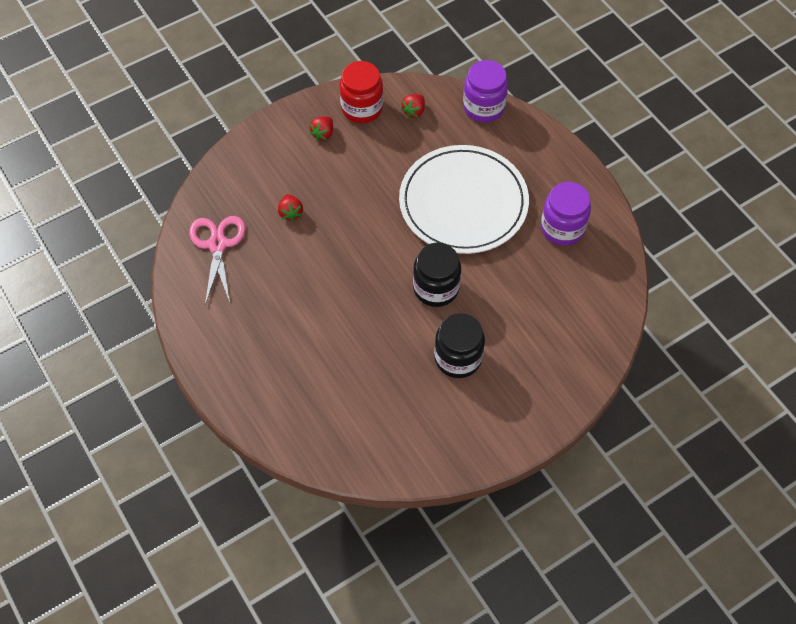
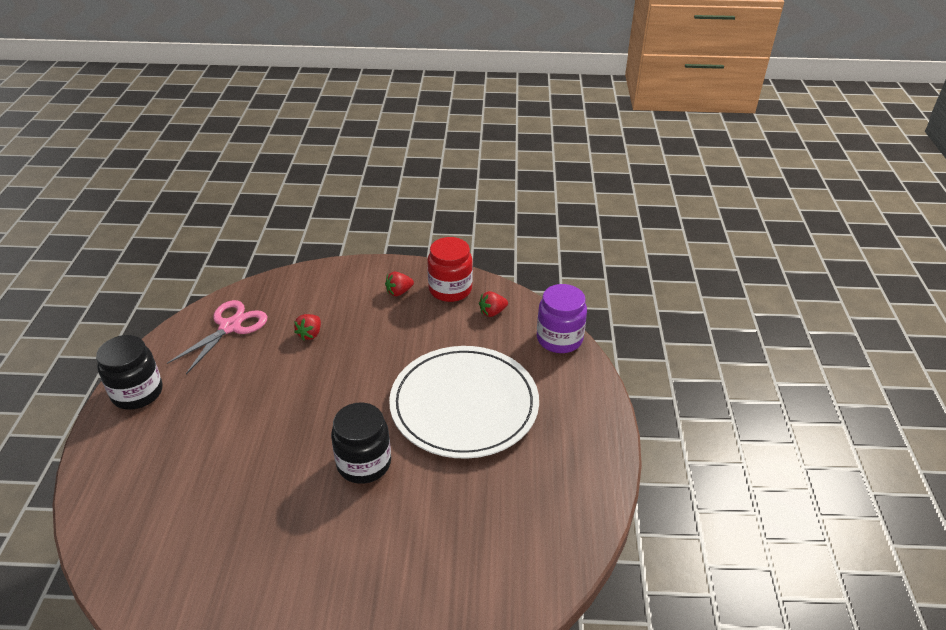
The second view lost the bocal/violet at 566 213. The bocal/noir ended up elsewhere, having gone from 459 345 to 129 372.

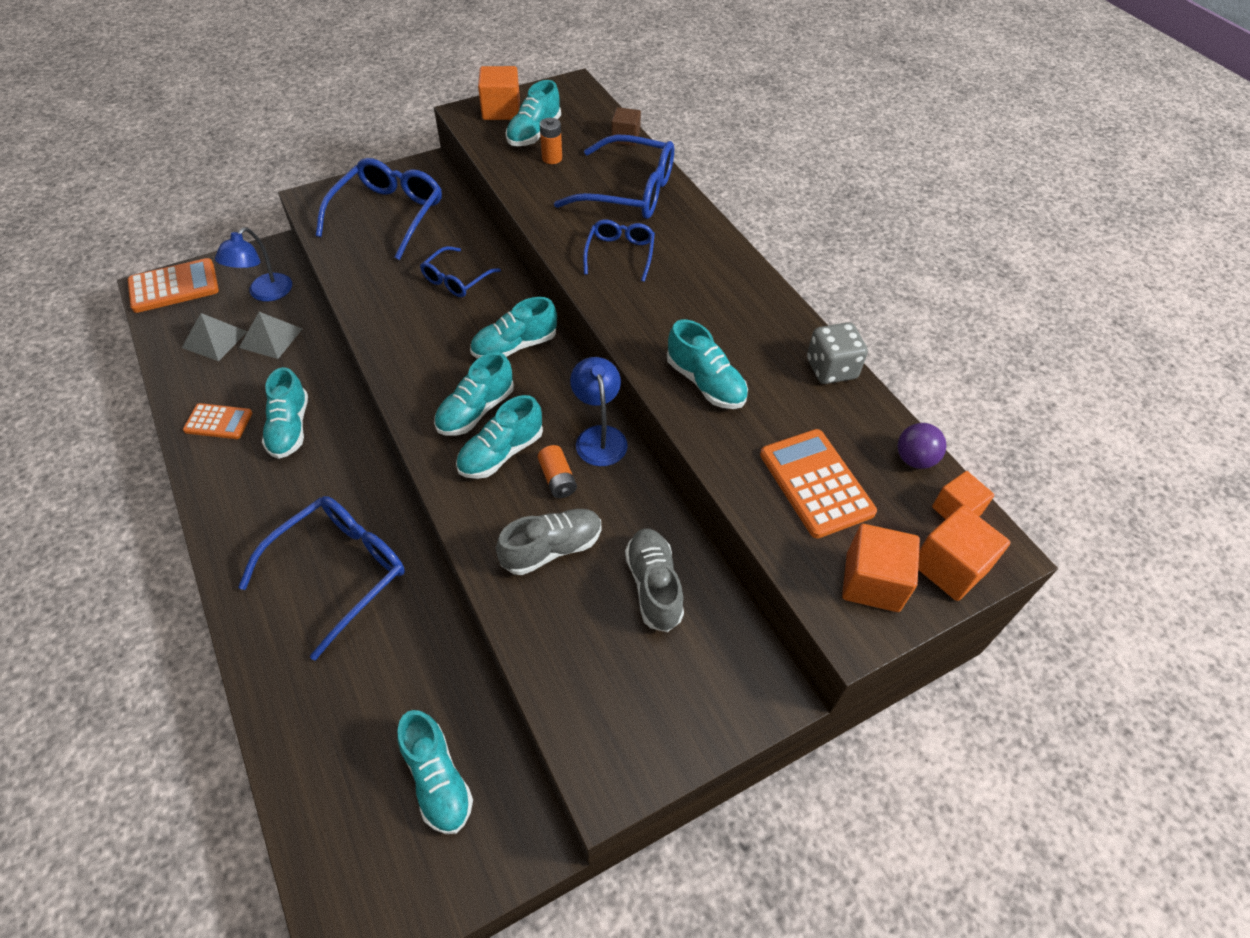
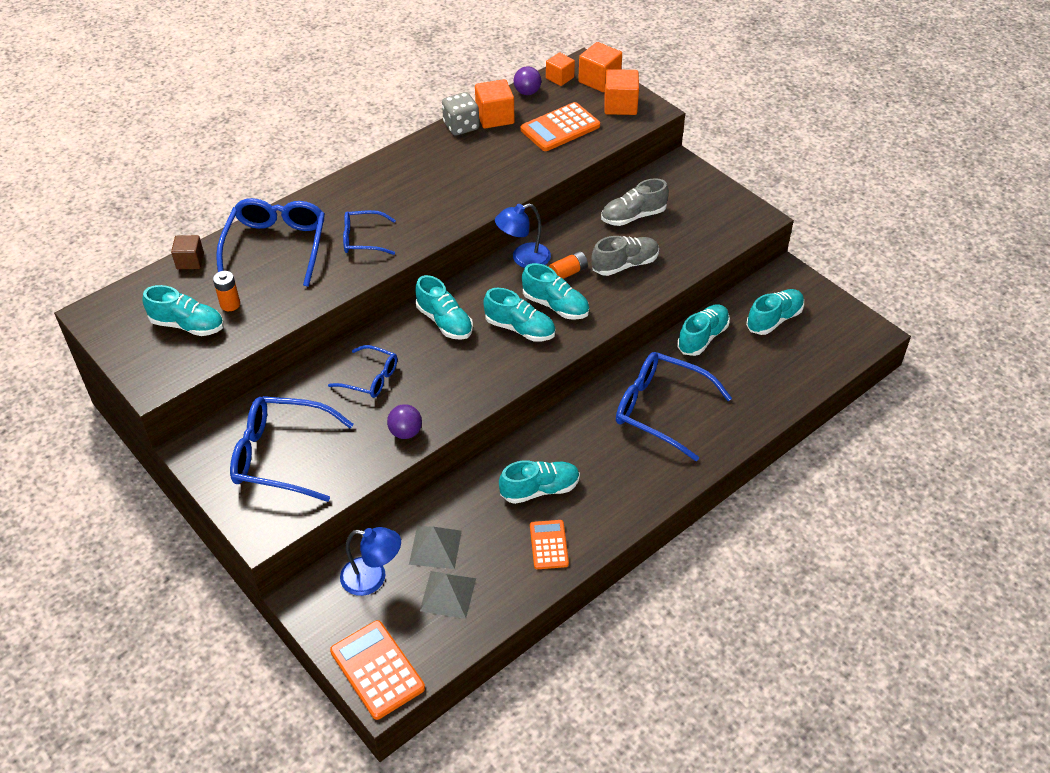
The second view gained the balle/violet at 404 421. The cube/orange ended up elsewhere, having gone from 499 93 to 494 104. The chaussure/turquoise ended up elsewhere, having gone from 707 364 to 703 330. The chaussure/gris at 548 542 ended up facing another way, 105 degrees clockwise from before.

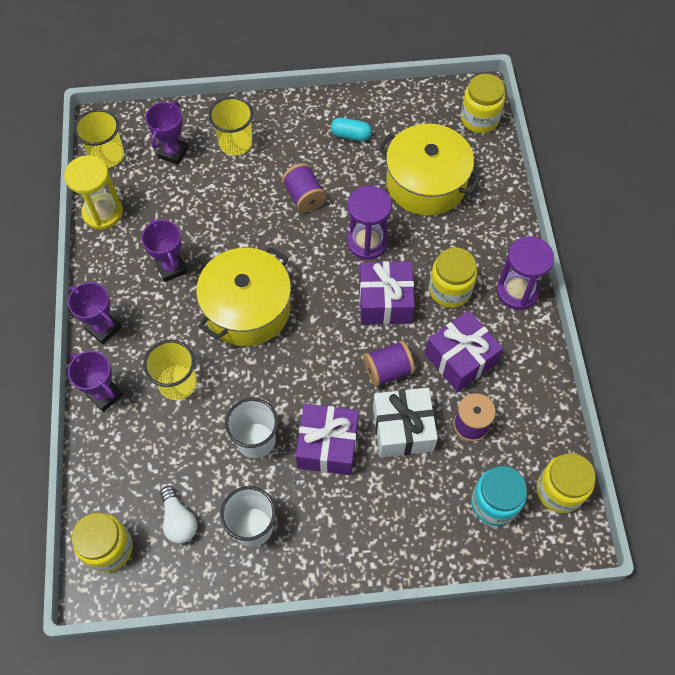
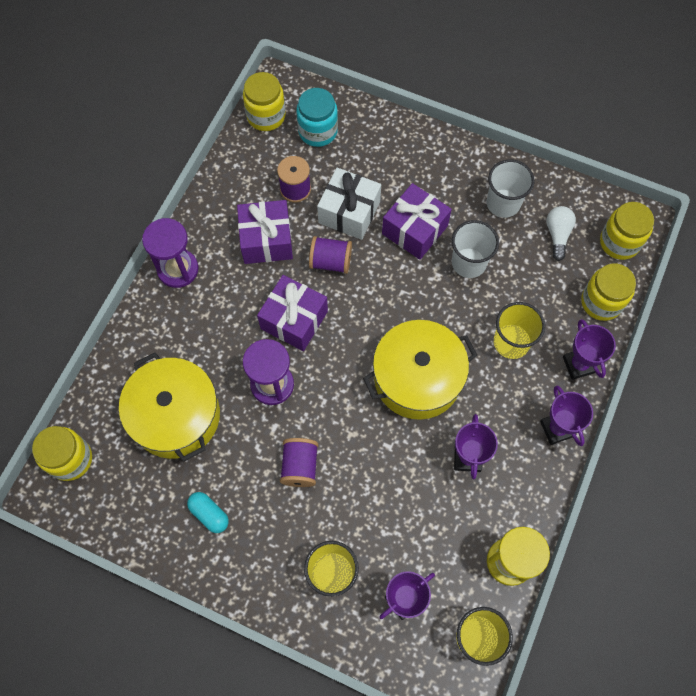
The bocal/jaune ended up elsewhere, having gone from 453 278 to 608 292.

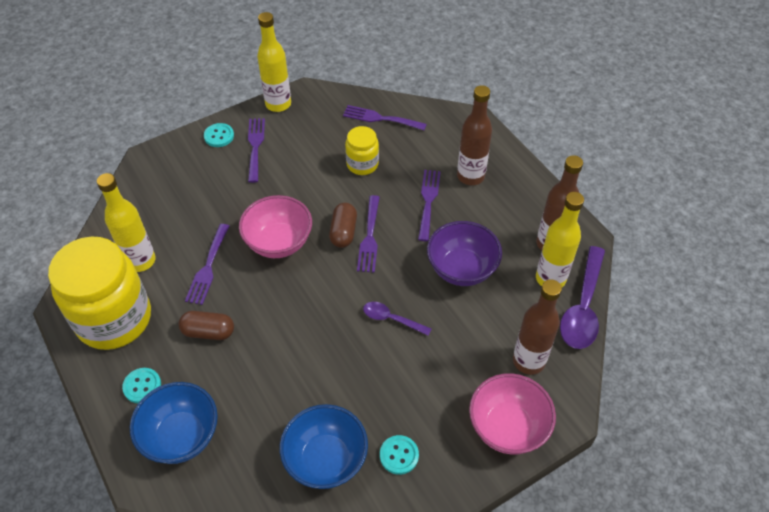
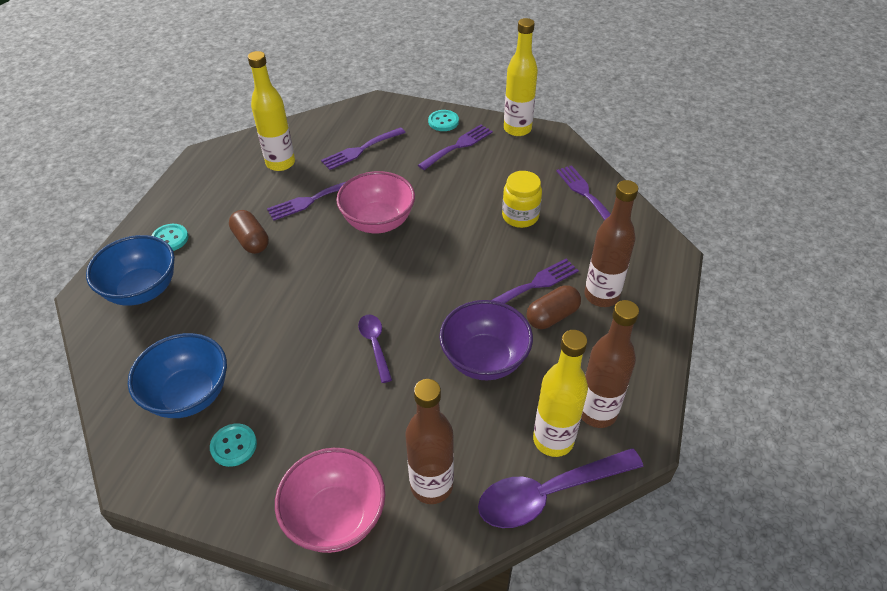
The second view lost the bocal/jaune at 99 293. The gélule/marron ended up elsewhere, having gone from 343 225 to 554 307. The fourchette/violet ended up elsewhere, having gone from 368 234 to 363 148.

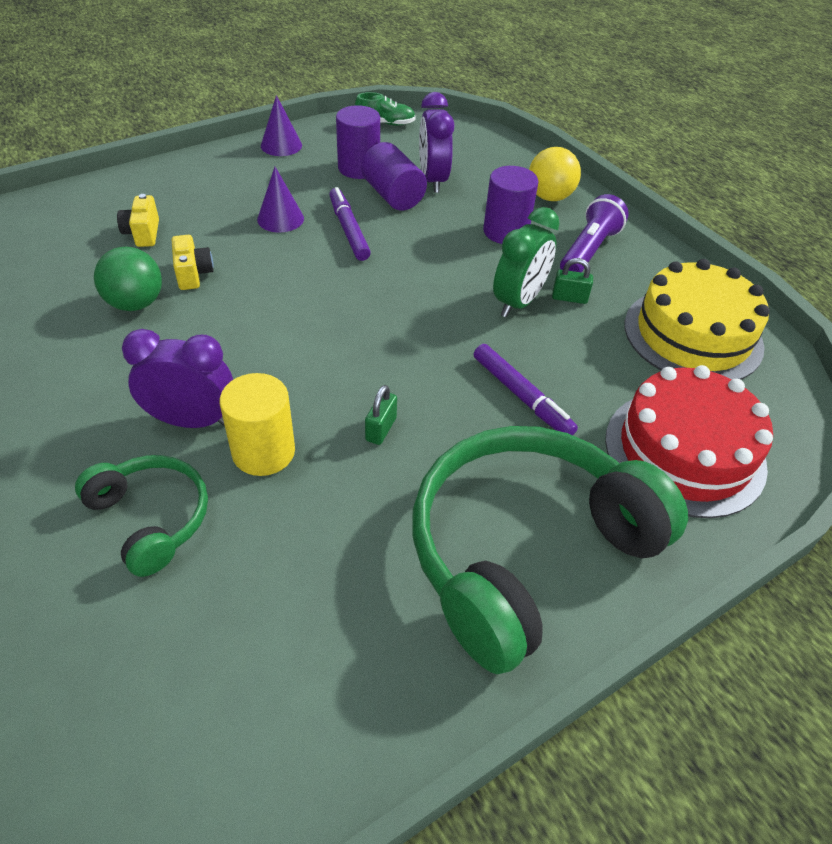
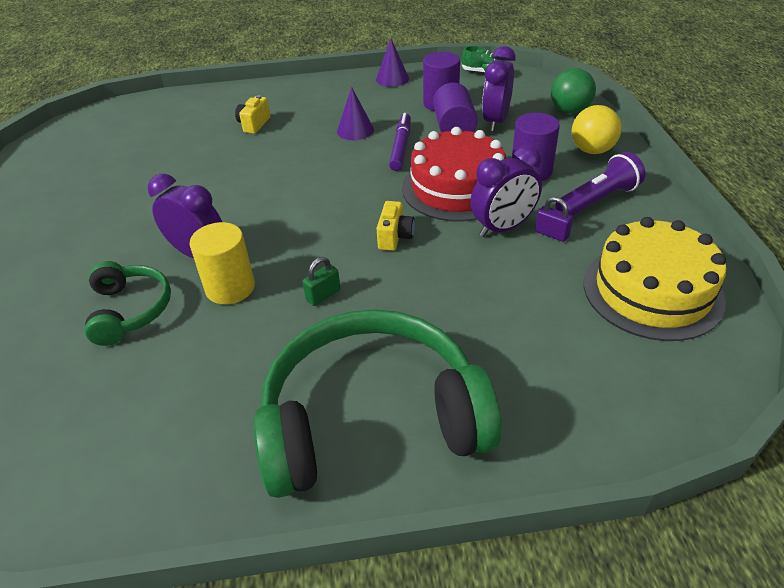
The second view lost the feutre/violet at 526 389. The balle/vert ended up elsewhere, having gone from 128 279 to 573 91. The appareil photo/jaune ended up elsewhere, having gone from 193 262 to 396 226. The gâteau/rouge ended up elsewhere, having gone from 689 441 to 454 174. What was the réveil/vert at 526 262 turned into the réveil/violet at 506 191. What was the cadenas/vert at 572 281 turned into the cadenas/violet at 554 219.

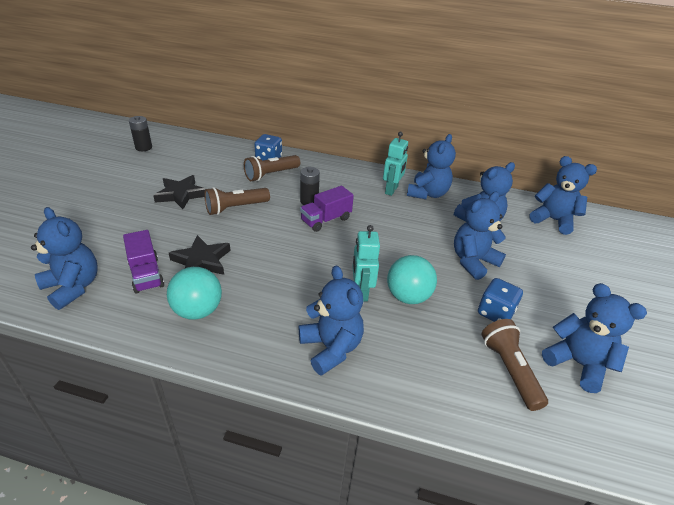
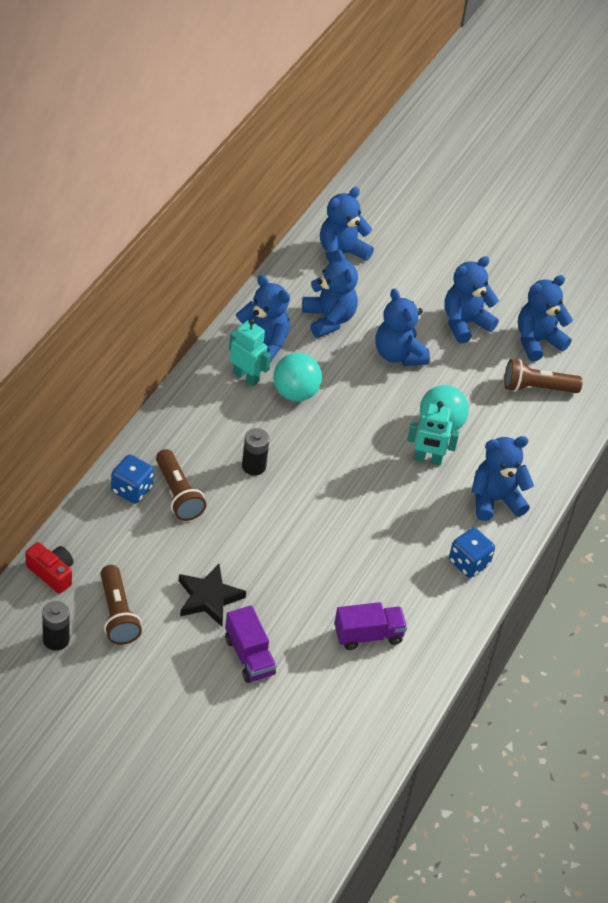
The second view lost the étoile/noir at 200 255. The second view gained the appareil photo/rouge at 49 568. The ours en peluche/bleu ended up elsewhere, having gone from 64 258 to 471 299. The balle/turquoise ended up elsewhere, having gone from 194 293 to 297 377. The lampe de poche/marron ended up elsewhere, having gone from 237 201 to 121 605. The camion/violet ended up elsewhere, having gone from 327 209 to 250 644. The dé/bleu ended up elsewhere, having gone from 500 300 to 472 553.

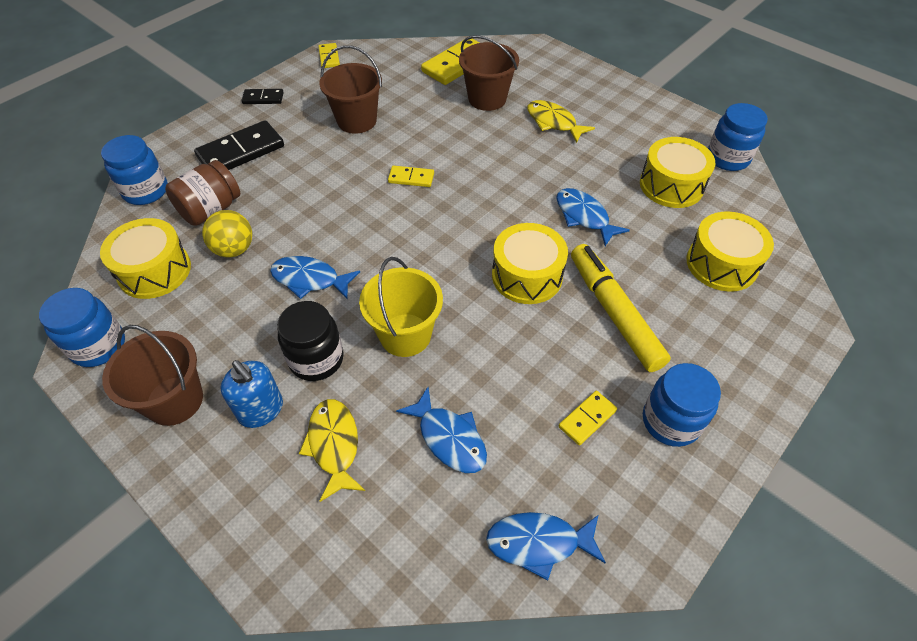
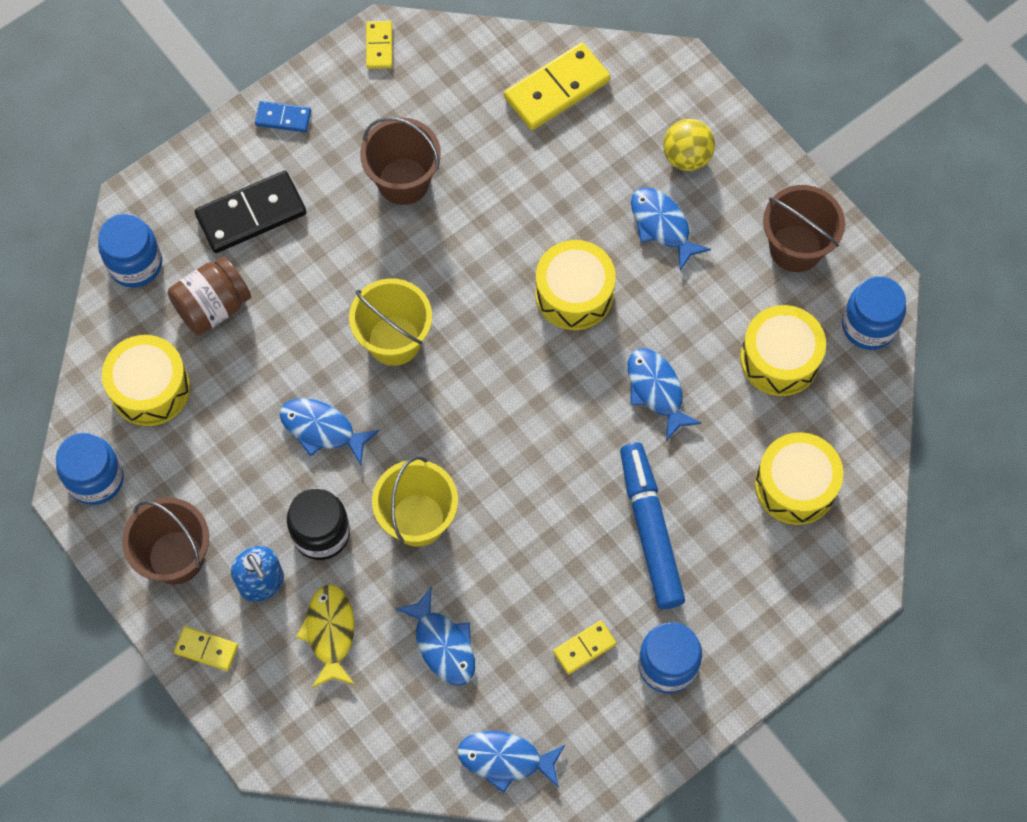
The second view gained the seau/jaune at 390 322. The balle/jaune ended up elsewhere, having gone from 227 233 to 689 145. The domino/jaune ended up elsewhere, having gone from 411 176 to 206 648. The seau/marron ended up elsewhere, having gone from 489 73 to 804 228. The tambour/jaune ended up elsewhere, having gone from 530 263 to 575 285. What was the domino/noir at 262 96 turned into the domino/bleu at 283 116. What was the poisson/jaune at 561 121 turned into the poisson/bleu at 671 229. What was the feutre/jaune at 621 308 turned into the feutre/bleu at 652 525.

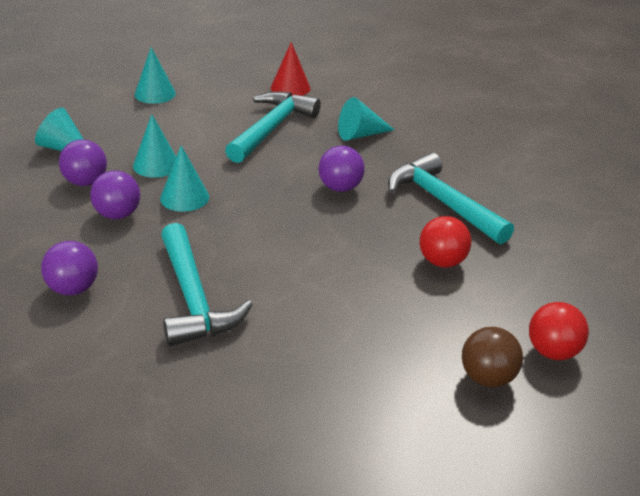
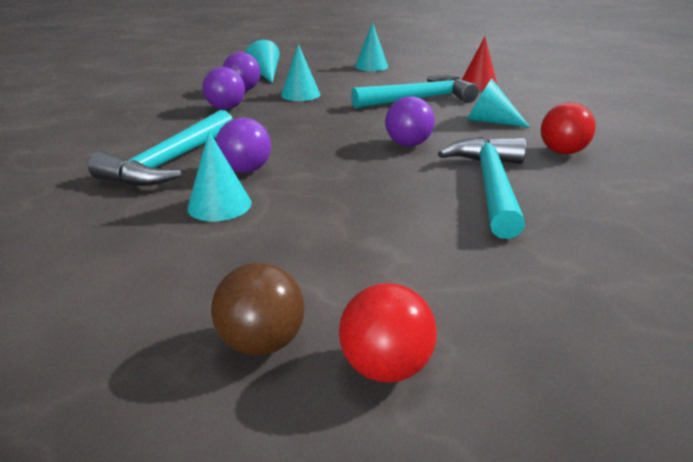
The balle/violet ended up elsewhere, having gone from 69 268 to 243 145. The cône/turquoise ended up elsewhere, having gone from 184 178 to 219 176. The balle/rouge ended up elsewhere, having gone from 445 241 to 568 128.

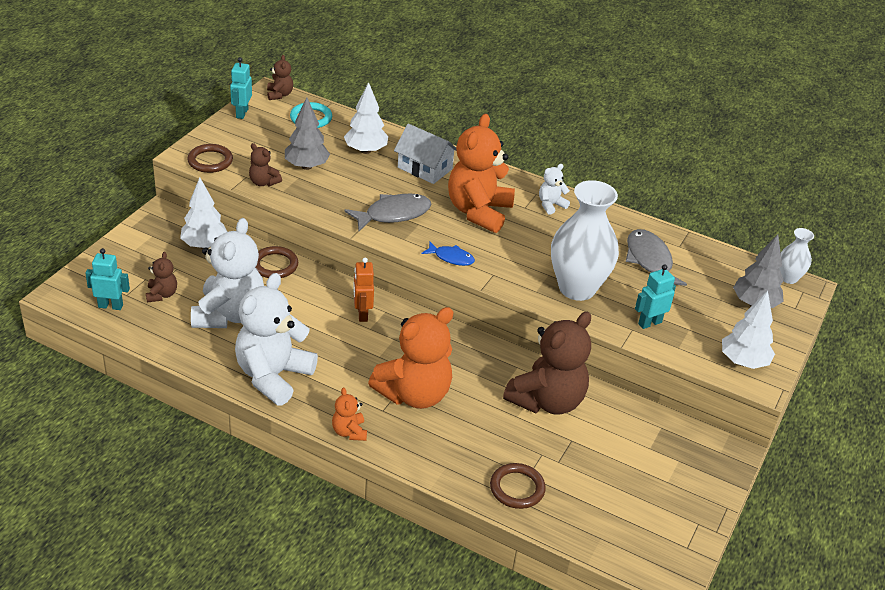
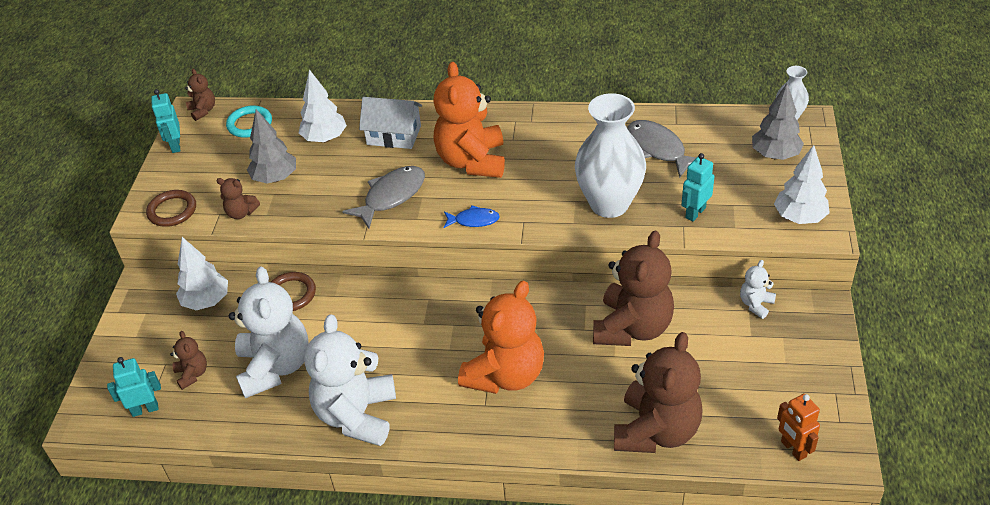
The second view lost the ours en peluche/orange at 349 414. The robot/orange ended up elsewhere, having gone from 363 290 to 798 427. The ours en peluche/blanc ended up elsewhere, having gone from 554 189 to 758 289. Where the anneau/marron stood at 518 486, the ours en peluche/marron came to stand at 658 392.

